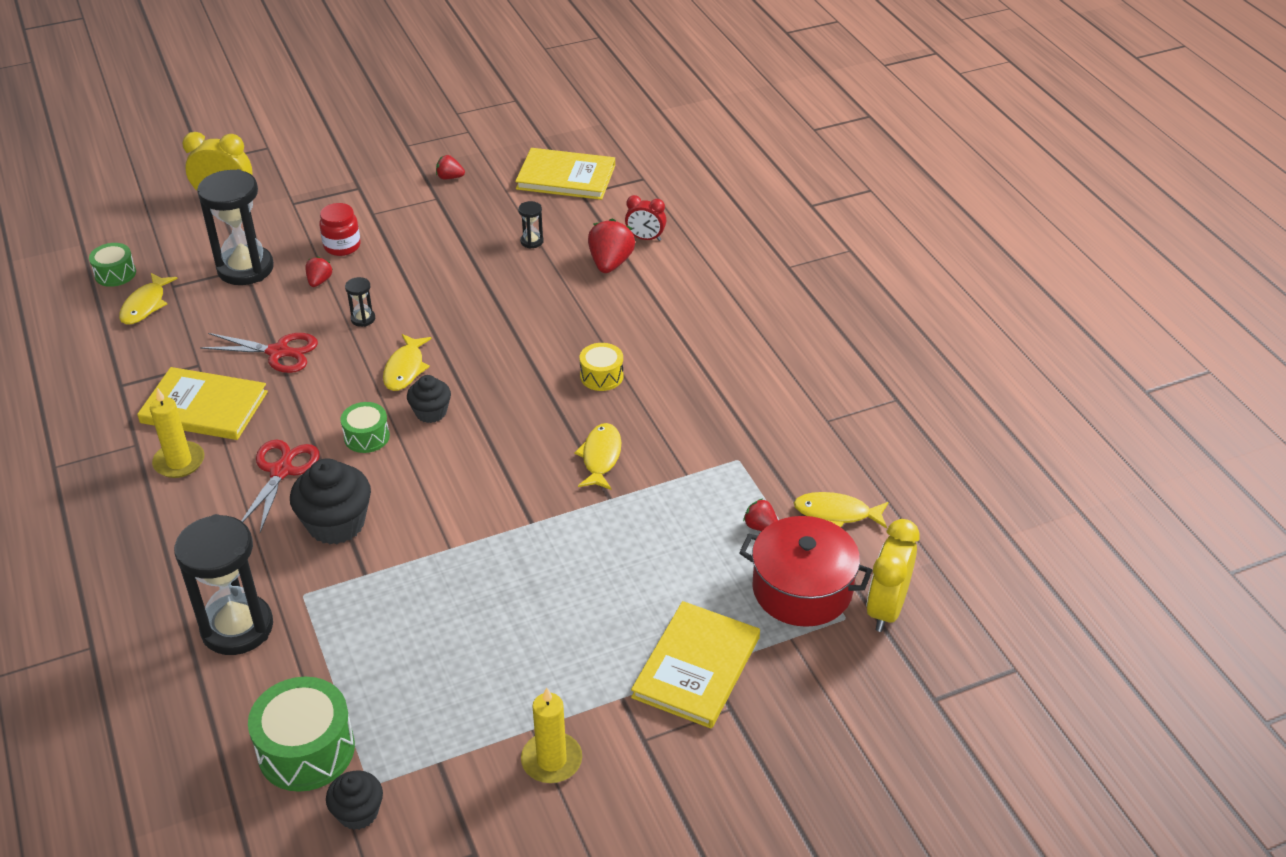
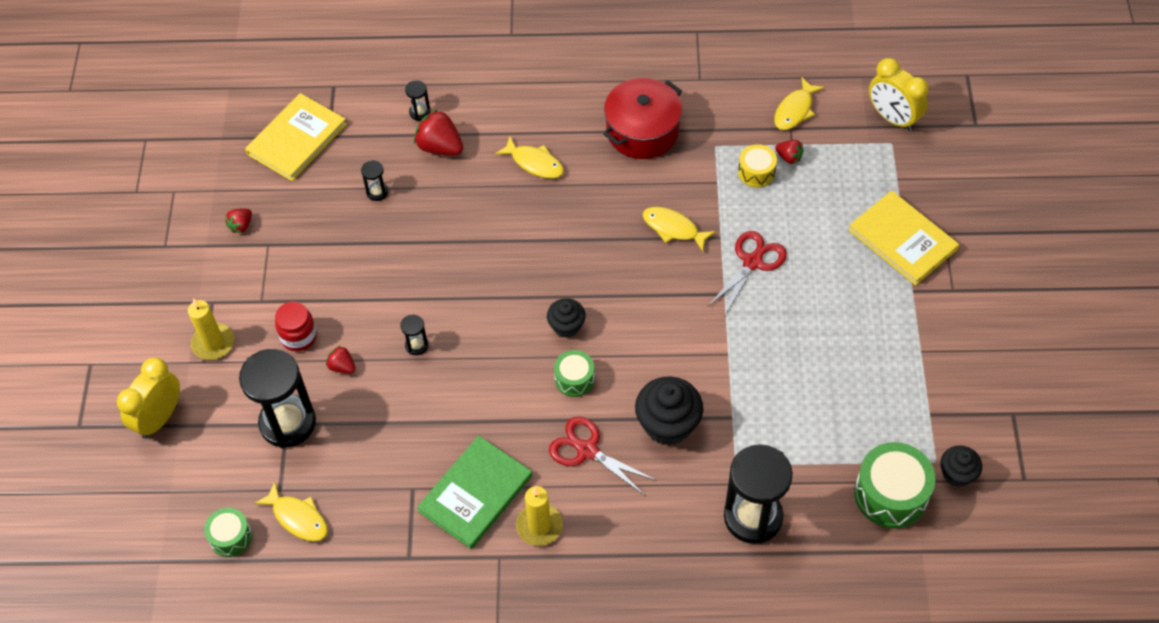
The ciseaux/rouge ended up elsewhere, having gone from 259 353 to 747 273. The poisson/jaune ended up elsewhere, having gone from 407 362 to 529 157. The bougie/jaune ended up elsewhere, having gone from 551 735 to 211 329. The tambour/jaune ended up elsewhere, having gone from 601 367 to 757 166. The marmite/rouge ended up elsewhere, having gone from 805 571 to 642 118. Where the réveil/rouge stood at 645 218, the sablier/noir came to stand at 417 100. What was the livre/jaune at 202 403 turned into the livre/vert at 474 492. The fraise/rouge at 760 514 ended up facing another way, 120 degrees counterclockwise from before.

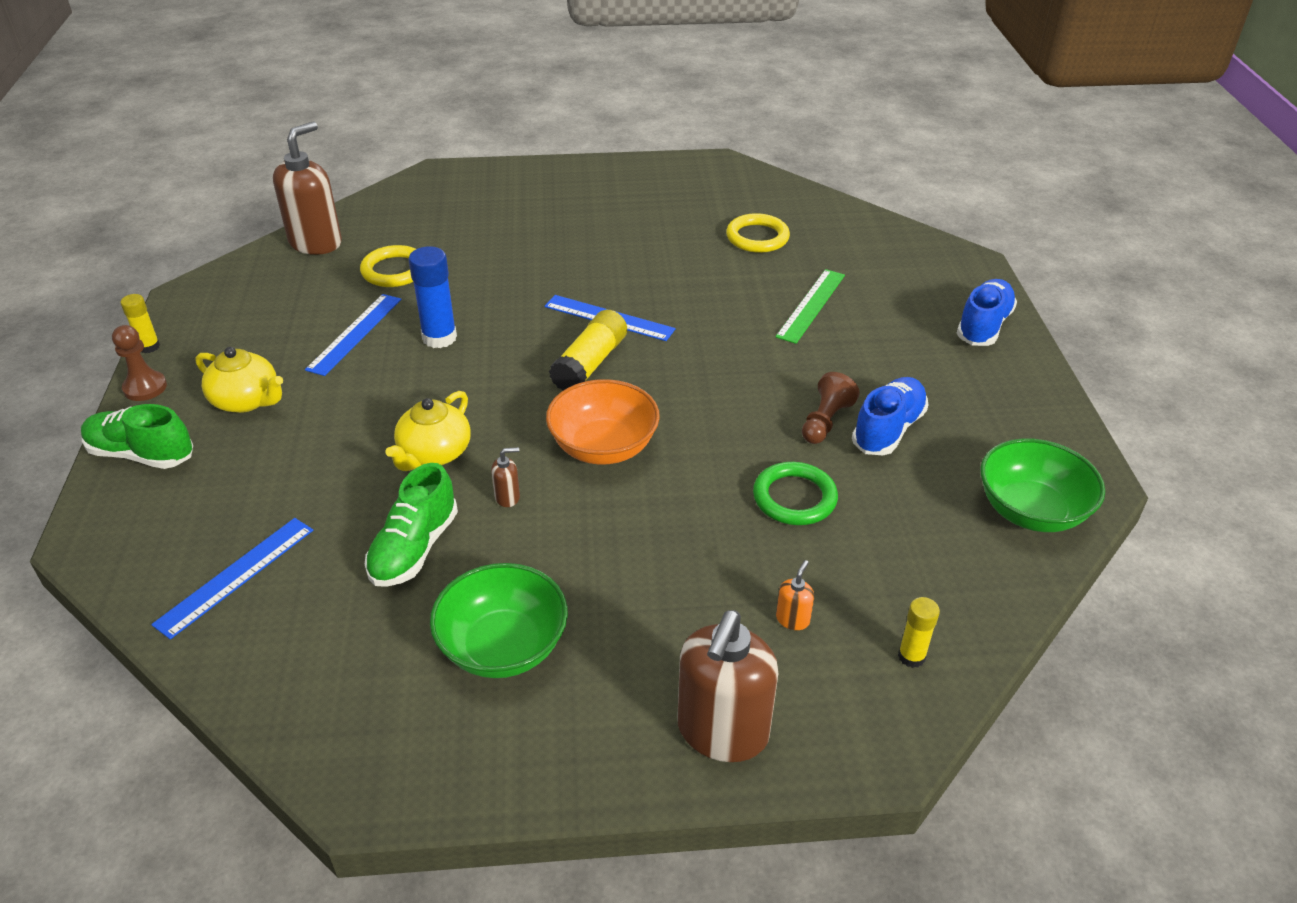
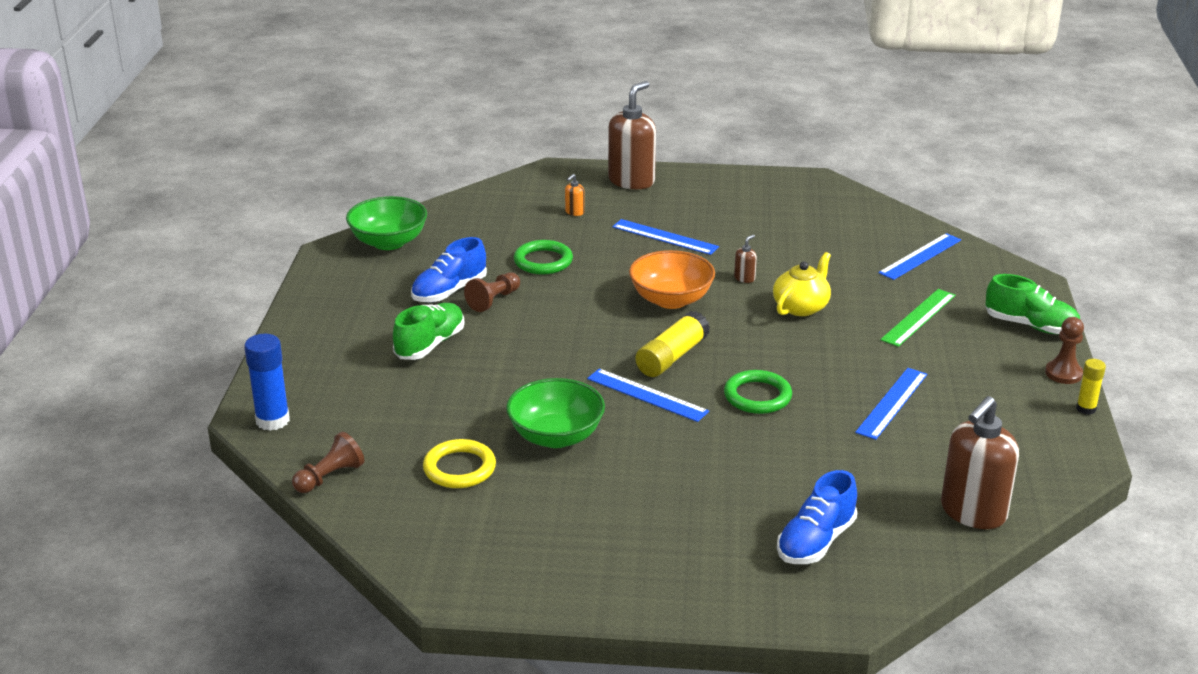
The second view lost the théière/jaune at 239 380. The second view lost the anneau/jaune at 388 266. The second view lost the bâton de colle/jaune at 919 632. The second view gained the pion/marron at 328 462. The second view gained the règle/bleu at 665 237. The second view gained the anneau/vert at 758 392. The chaussure/vert ended up elsewhere, having gone from 411 525 to 429 331. The bâton de colle/bleu ended up elsewhere, having gone from 432 297 to 267 382. The bol/vert ended up elsewhere, having gone from 499 620 to 555 413. The règle/vert ended up elsewhere, having gone from 810 306 to 918 318. The chaussure/bleu ended up elsewhere, having gone from 987 312 to 817 517. The distributeur de savon/marron at 505 477 ended up facing another way, 135 degrees clockwise from before.

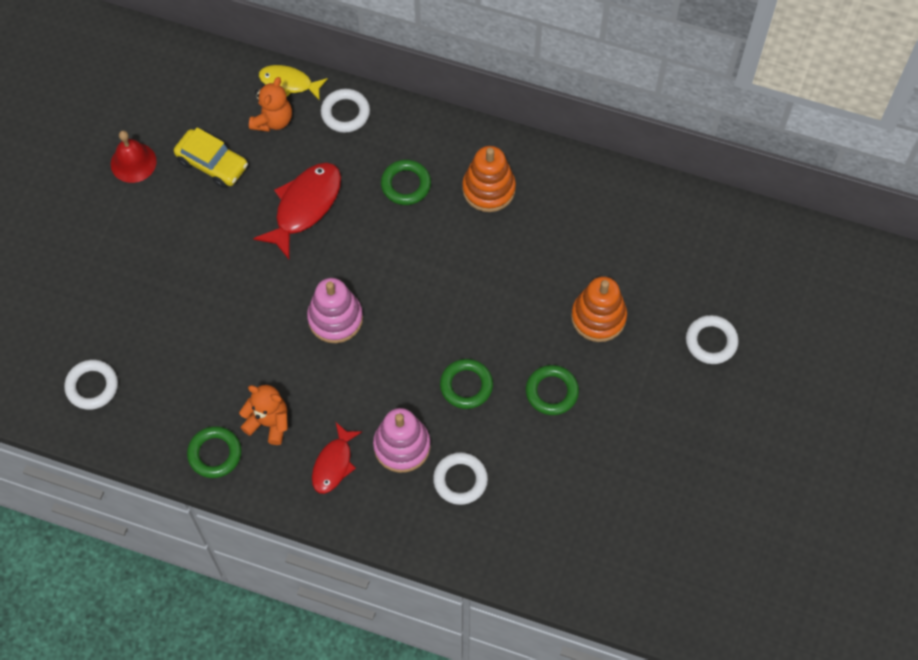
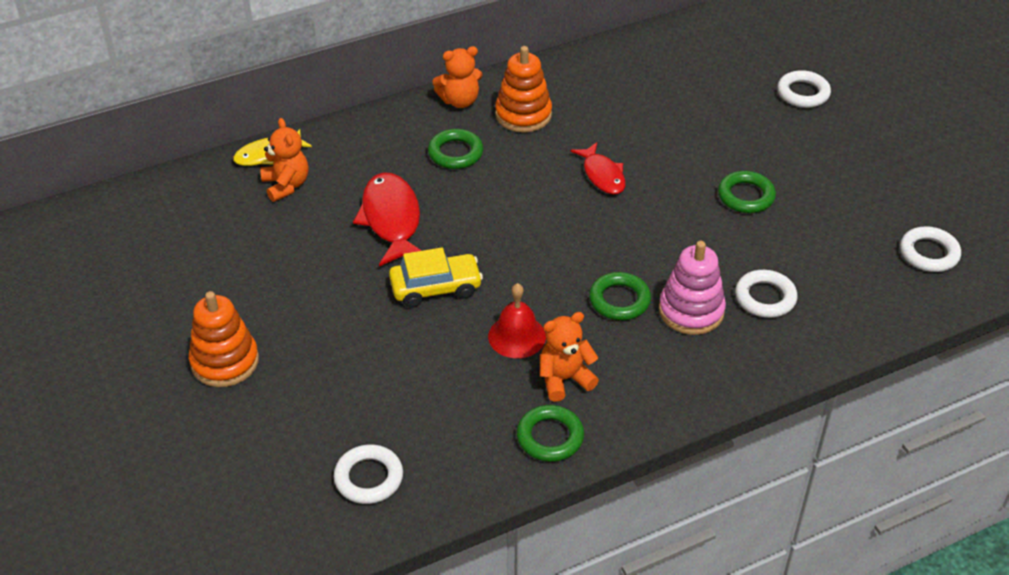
The second view lost the jouet à empiler/rose at 335 310. The second view gained the ours en peluche/orange at 457 77. The cloche/rouge ended up elsewhere, having gone from 134 156 to 517 320. The voiture/jaune ended up elsewhere, having gone from 211 157 to 436 278. The poisson/rouge ended up elsewhere, having gone from 337 458 to 598 168. The anneau/blanc ended up elsewhere, having gone from 345 111 to 930 249. The anneau/vert ended up elsewhere, having gone from 466 384 to 620 296. The jouet à empiler/orange ended up elsewhere, having gone from 599 309 to 224 339.

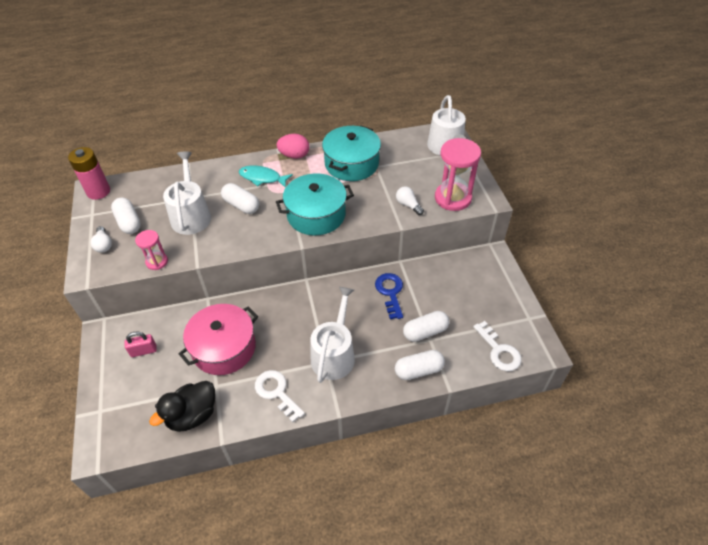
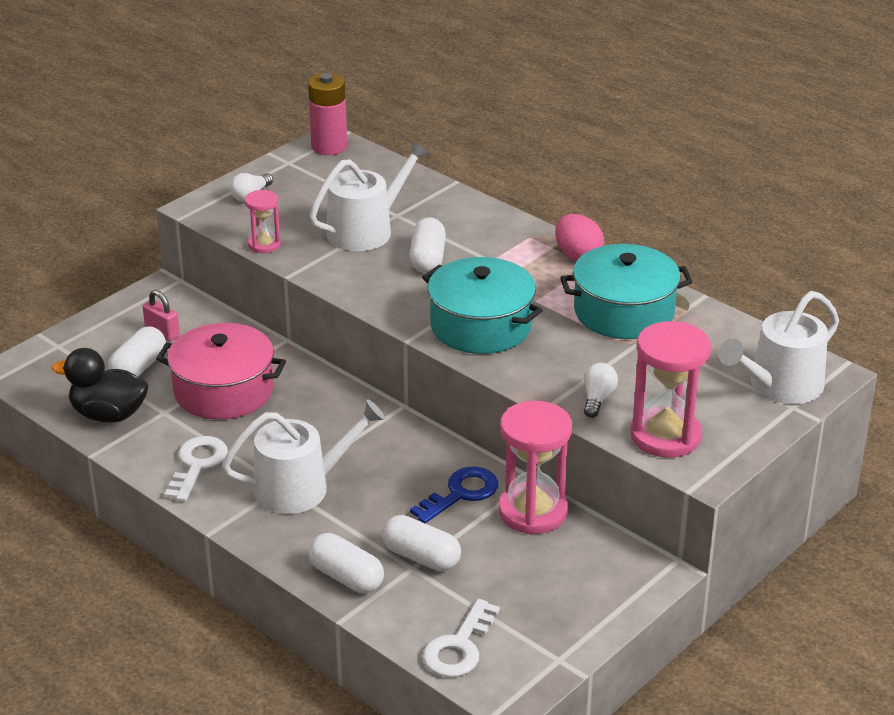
The second view lost the poisson/turquoise at 266 177. The second view gained the sablier/rose at 535 467. The gélule/blanc ended up elsewhere, having gone from 126 216 to 137 352.

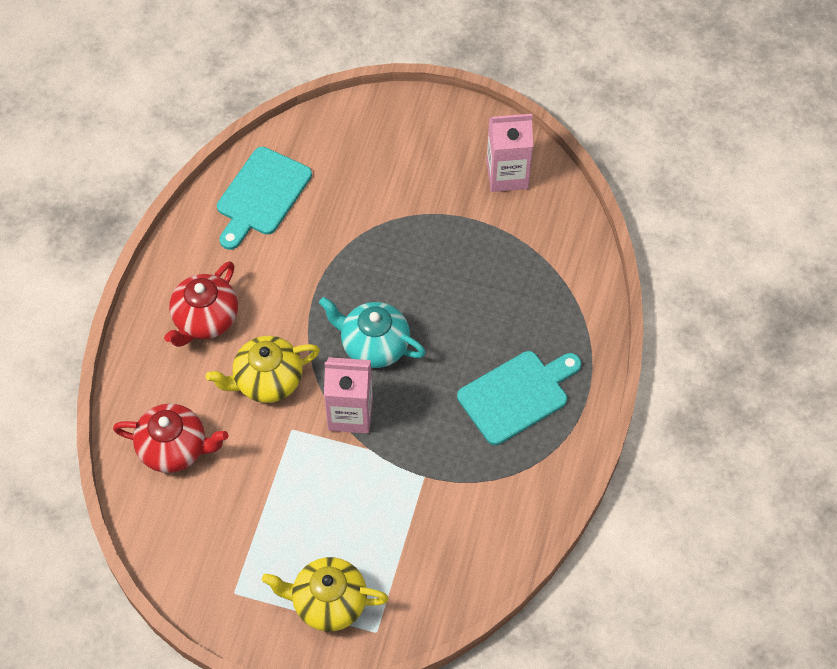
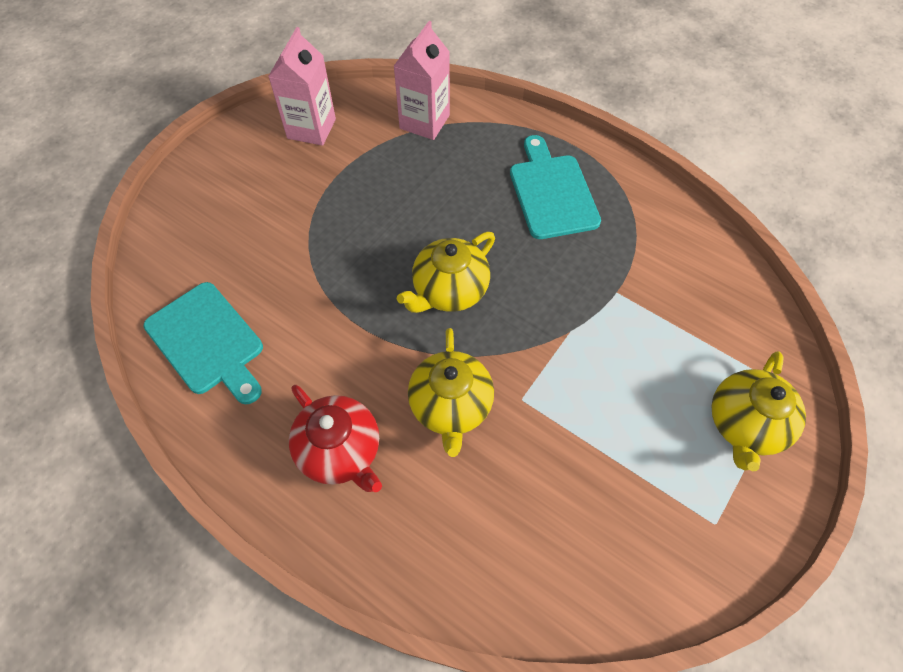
The second view lost the théière/rouge at 171 438. The brique de lait/rose ended up elsewhere, having gone from 348 395 to 422 80. What was the théière/turquoise at 372 332 turned into the théière/jaune at 446 272.

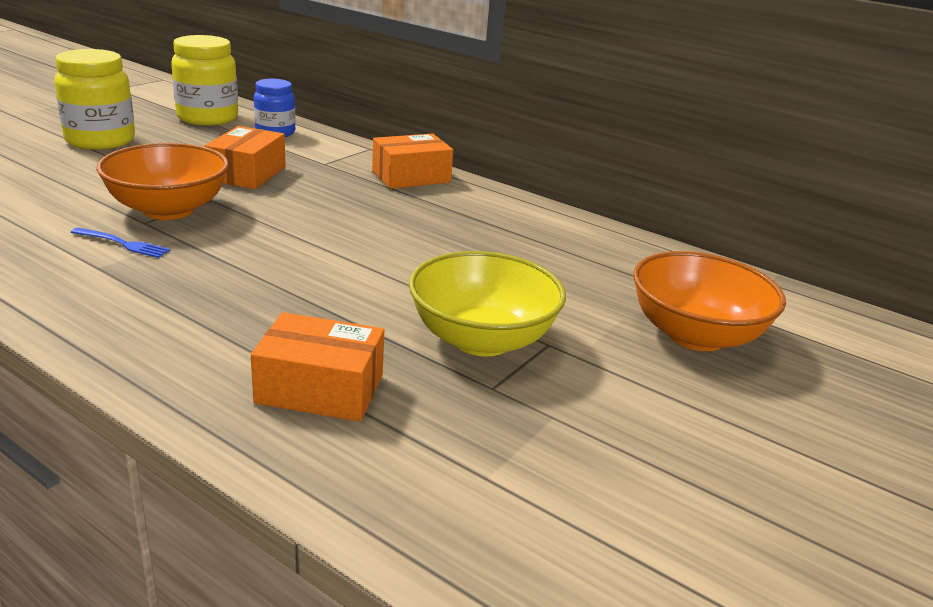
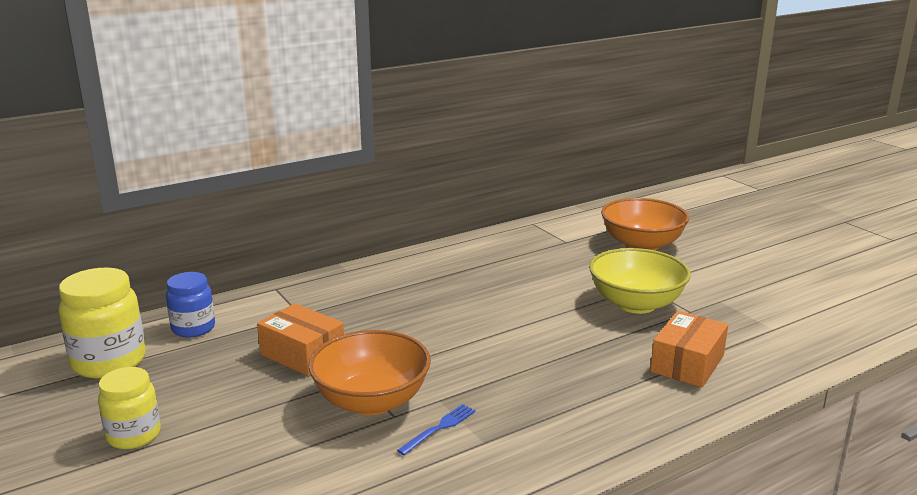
The second view lost the boîte/orange at 412 161. The size of the bocal/jaune at 94 99 changed by a factor of 0.64.

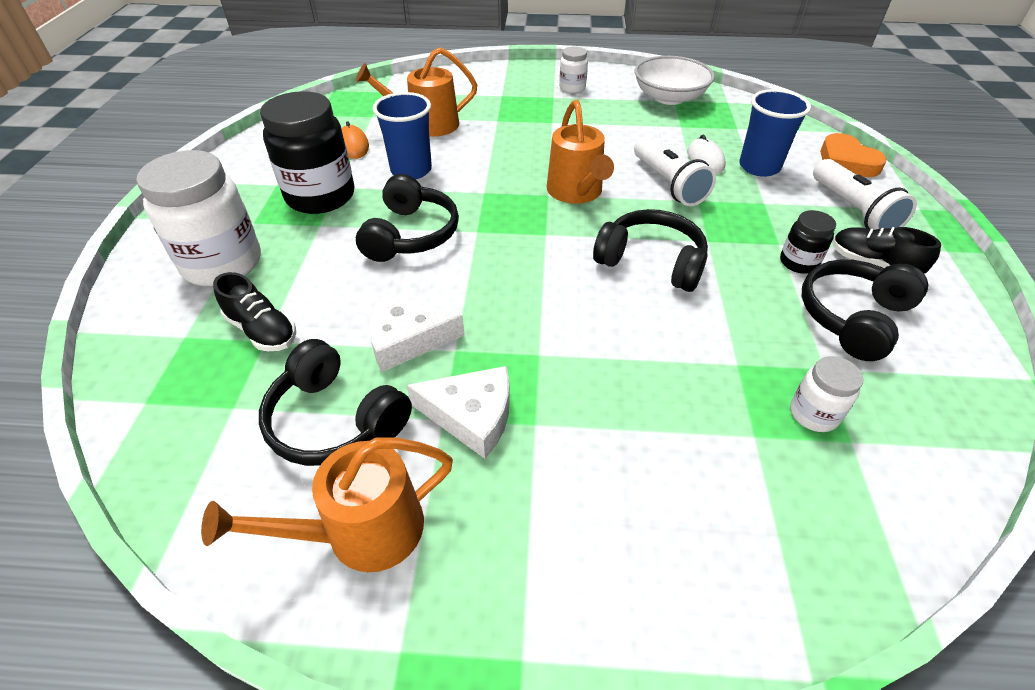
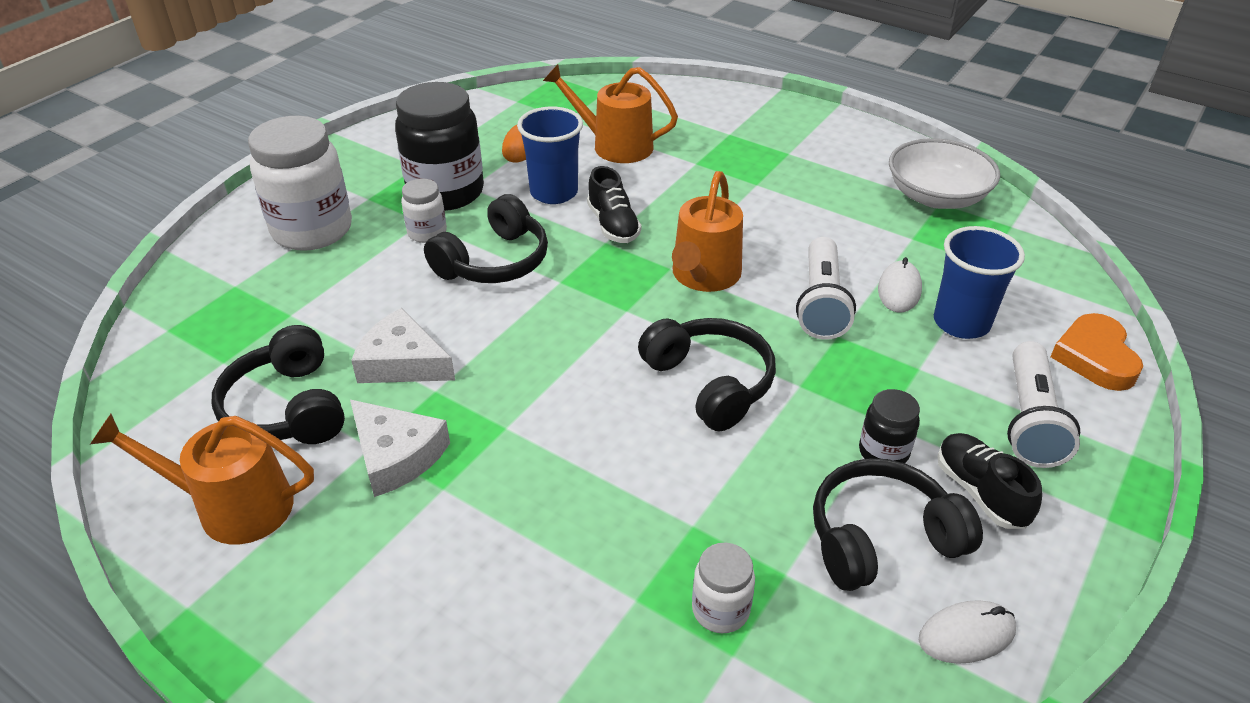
The second view gained the souris/blanc at 967 632. The chaussure/noir ended up elsewhere, having gone from 254 311 to 614 204. The bocal/blanc ended up elsewhere, having gone from 573 70 to 424 210.

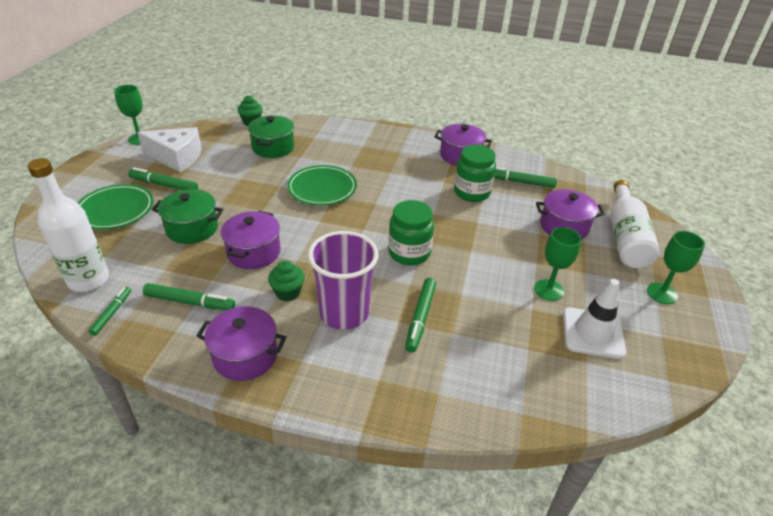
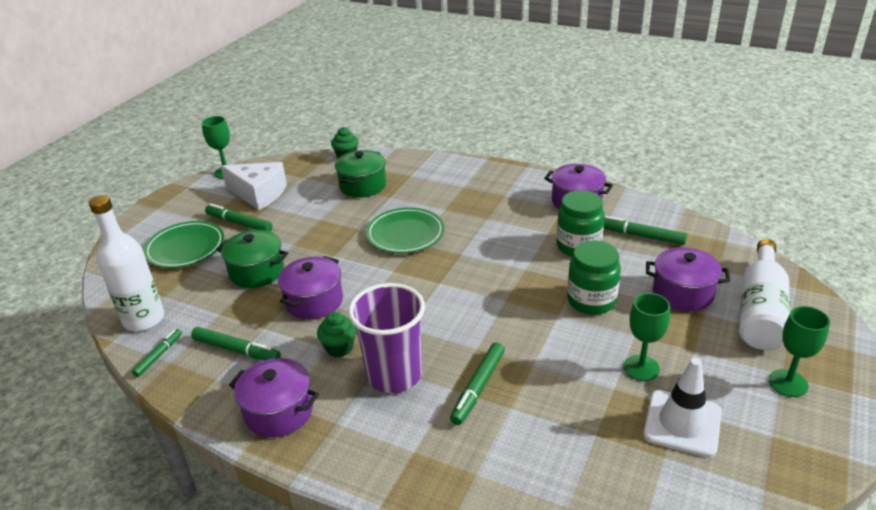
The bocal/vert ended up elsewhere, having gone from 411 232 to 594 277.

